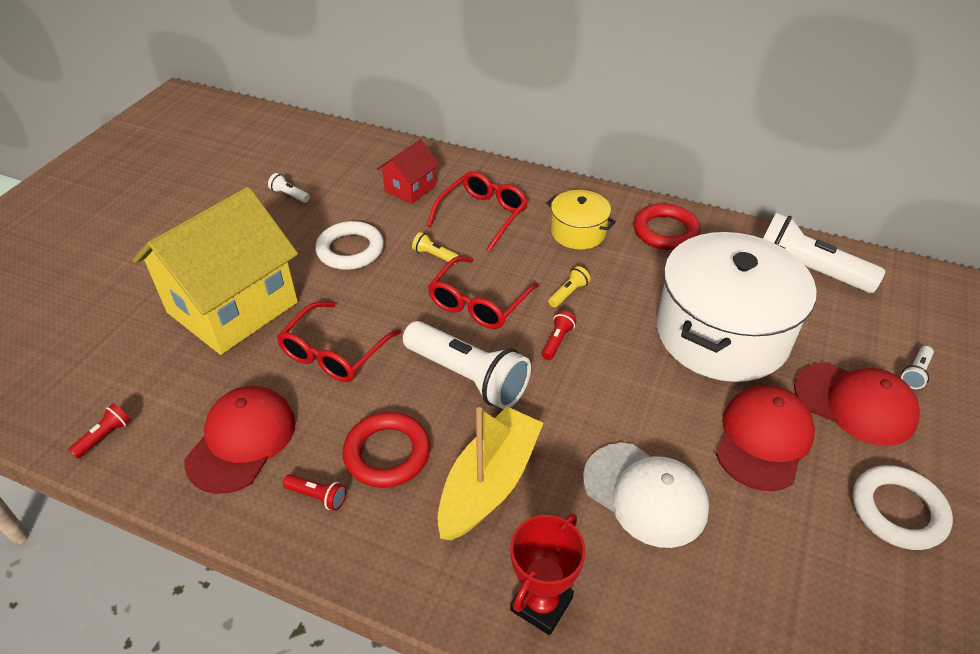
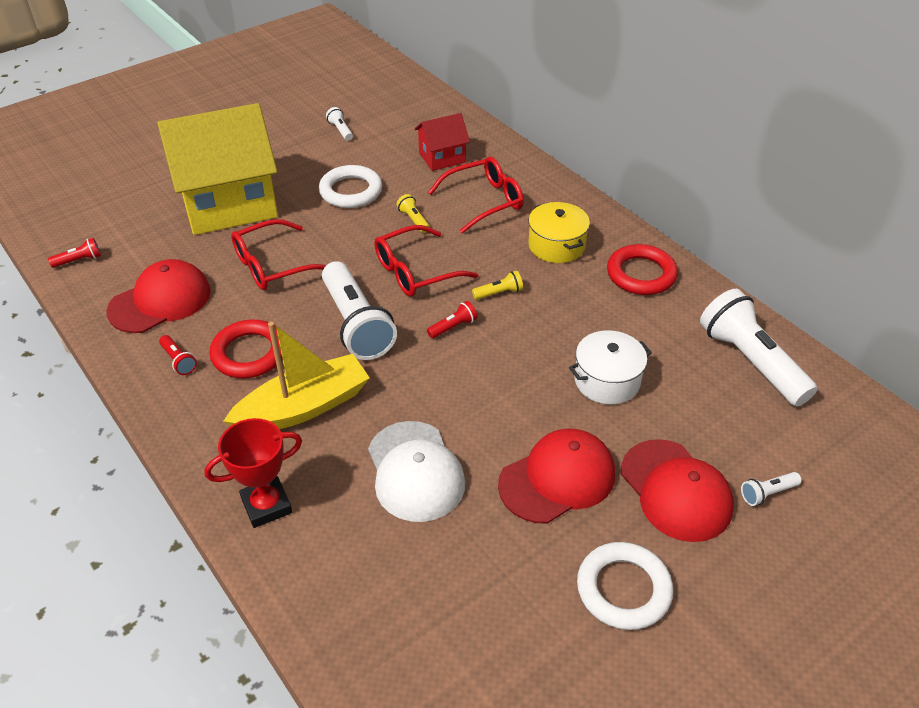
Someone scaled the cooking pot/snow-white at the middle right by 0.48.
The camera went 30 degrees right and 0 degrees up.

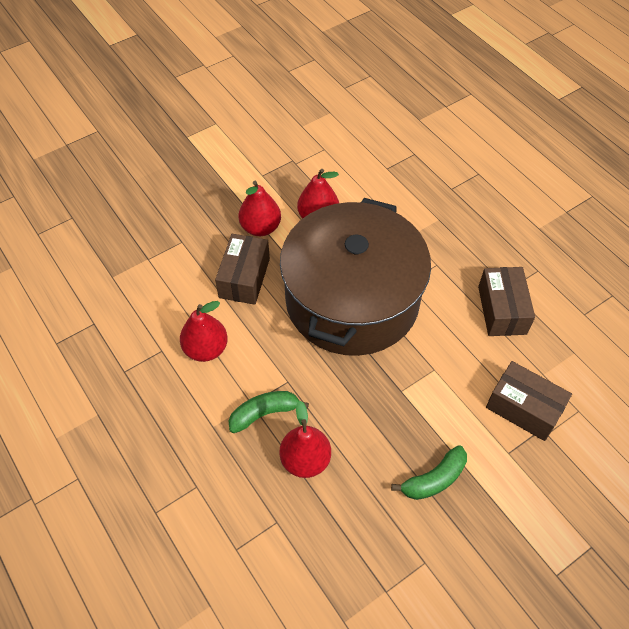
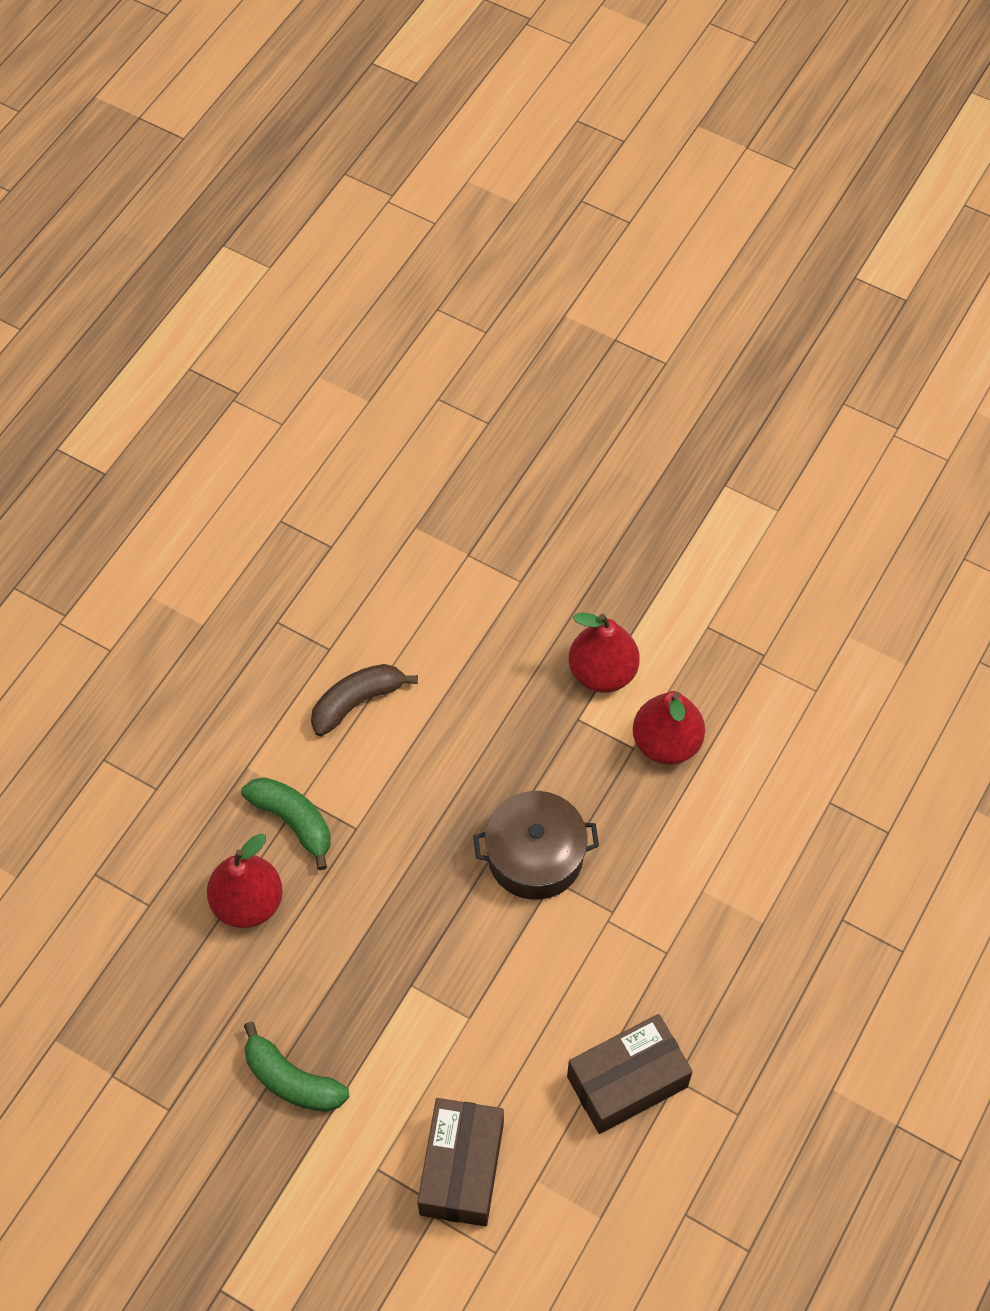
Someone swapped the pear/crimson (1st from left) at the middle left for the banana fruit/brown at the centre.
Someone took away the box/brown (1st from left) at the centre.
Someone scaled the cooking pot/brown at the centre by 0.44.
The camera went 65 degrees right and 5 degrees up.

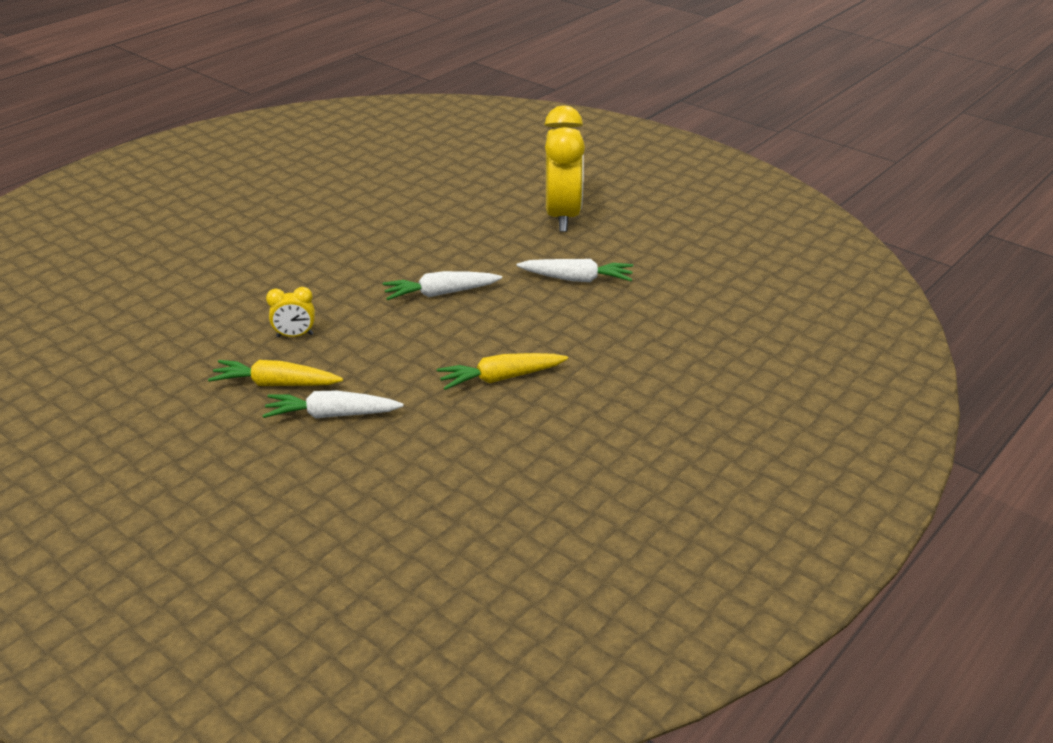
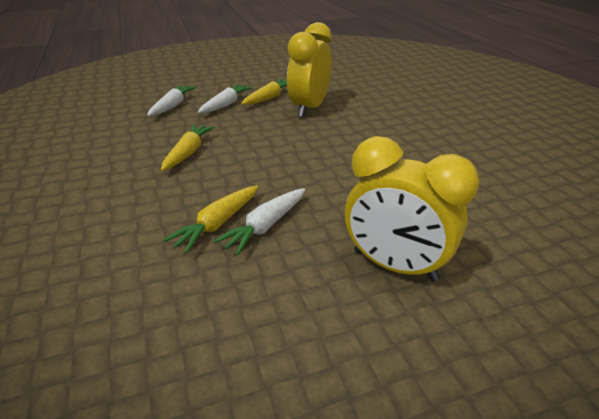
Someone scaled the bedside clock/golden (1st from left) at the middle left by 2.26.
Someone carried the carrot/snow-white (2nd from left in the first image) from the centre to the top left.
Someone put down the carrot/golden (2nd from left) at the centre.
The camera went 120 degrees right and 0 degrees up.

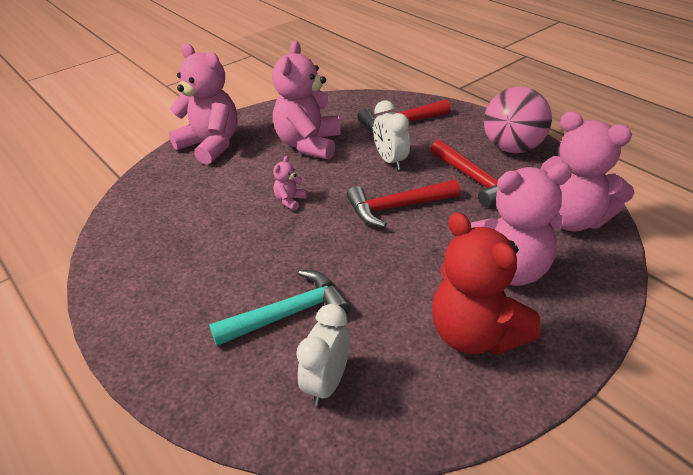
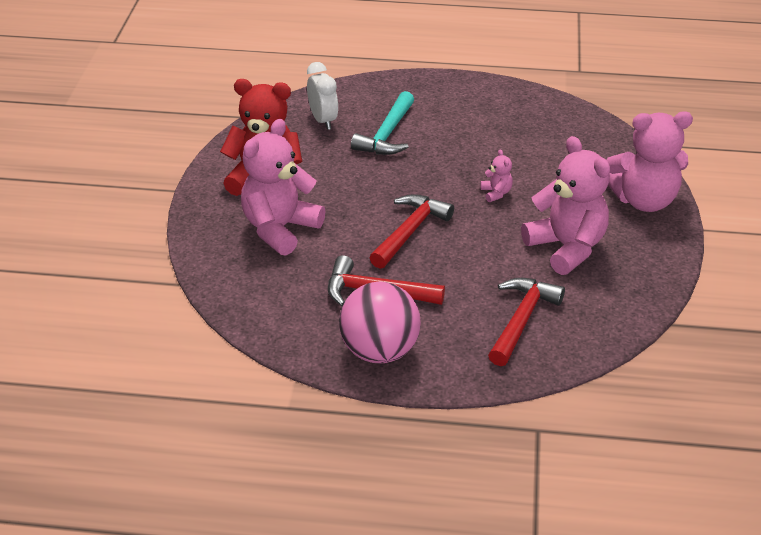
Someone took away the bedside clock/snow-white (2nd from left) at the top centre.
Someone took away the teddy/pink (5th from left) at the middle right.
The camera went 135 degrees right and 0 degrees up.

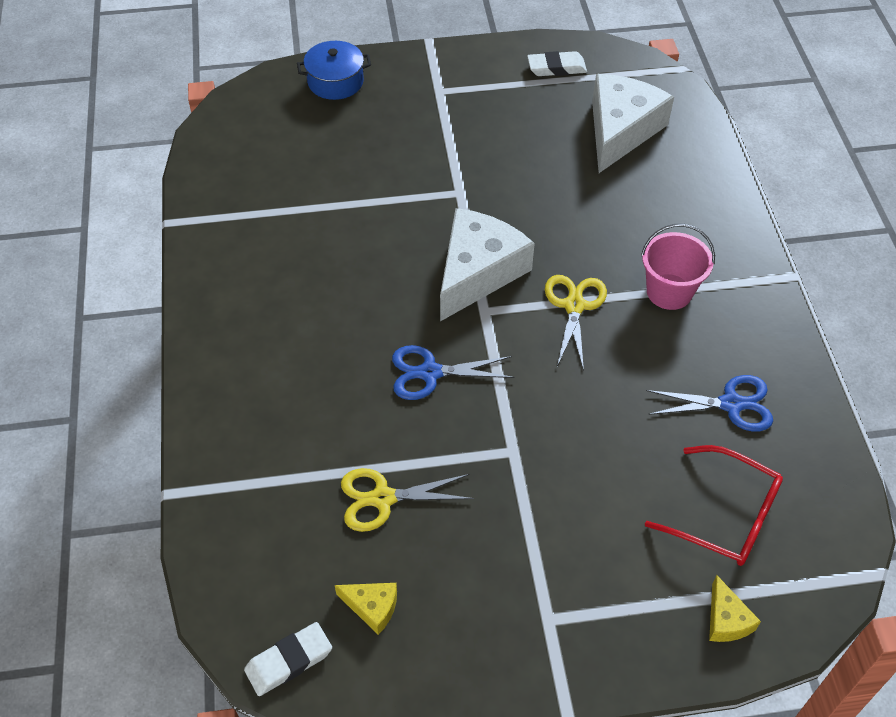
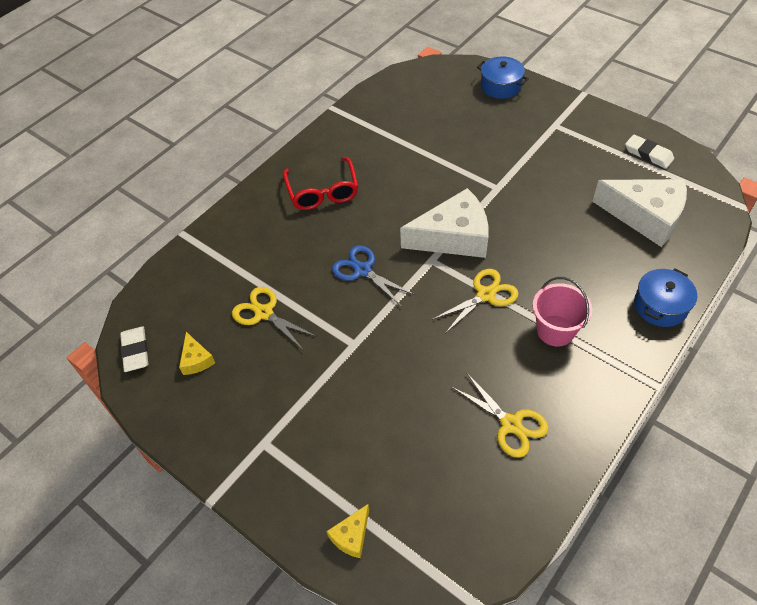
Someone rotated the pencil eraser/snow-white (1st from left) at the bottom left by 60 degrees clockwise.
Someone rotated the cheese wedge/snow-white (2nd from left) at the top right by 45 degrees clockwise.
Someone carried the spectacles/crimson from the bottom right to the top centre.
Someone repainted the pair of scissors/royal blue (2nd from left) at the middle right, which became the pair of scissors/golden (3rd from left) at the bottom centre.
Someone put down the cooking pot/royal blue (2nd from left) at the middle right.
The camera went 50 degrees right and 0 degrees up.

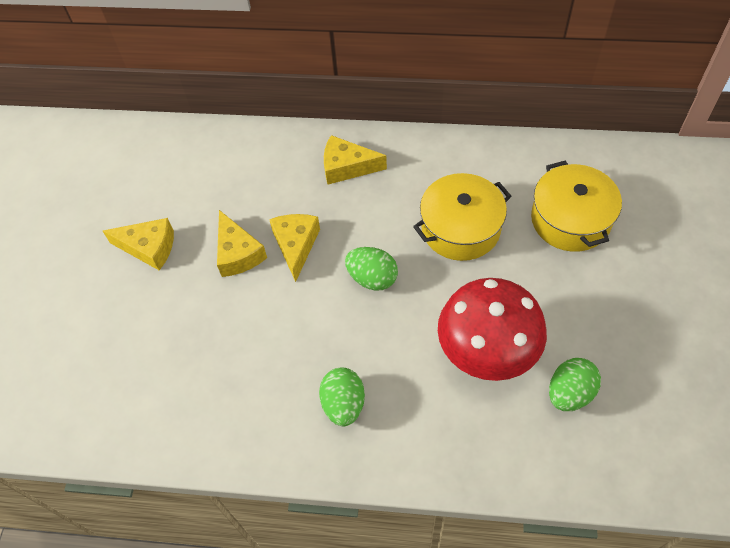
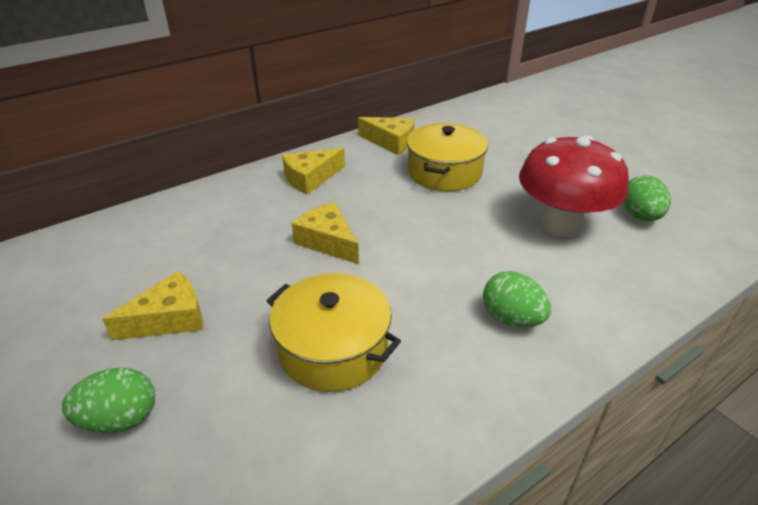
Someone carried the cheese wedge/golden (2nd from left in the first image) from the middle left to the top centre.
Someone carried the egg shape/leaf-green (2nd from left in the first image) from the centre to the bottom left.
Someone carried the cooking pot/golden (2nd from left in the first image) from the middle right to the centre.
The camera went 45 degrees left and 20 degrees down.

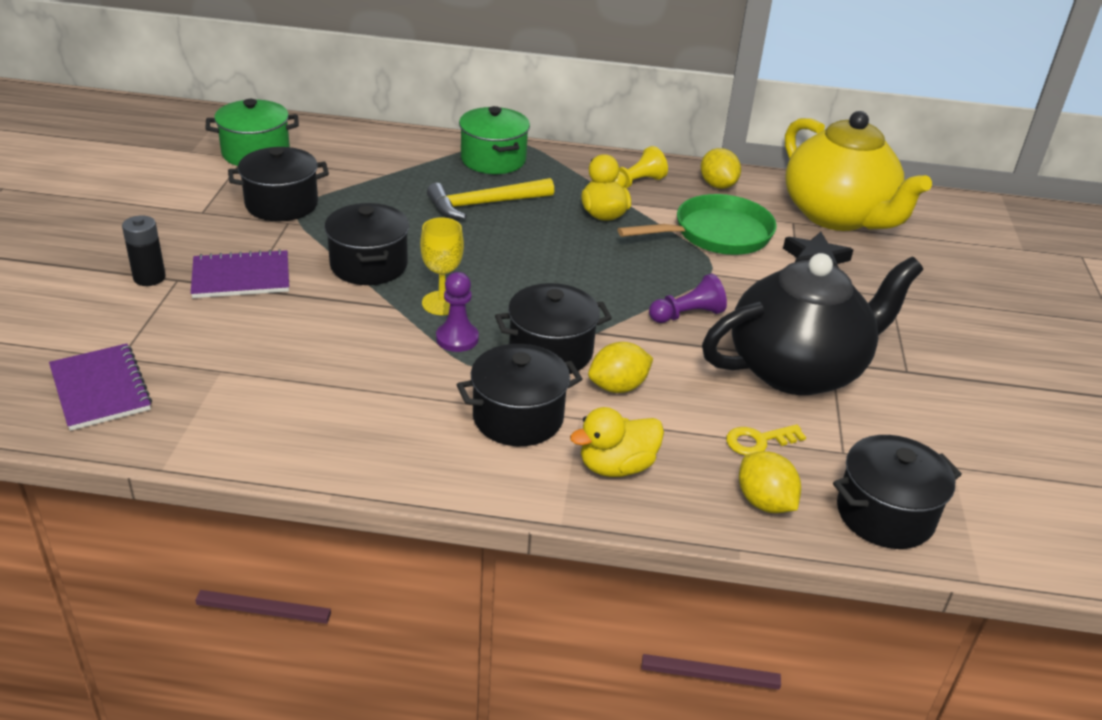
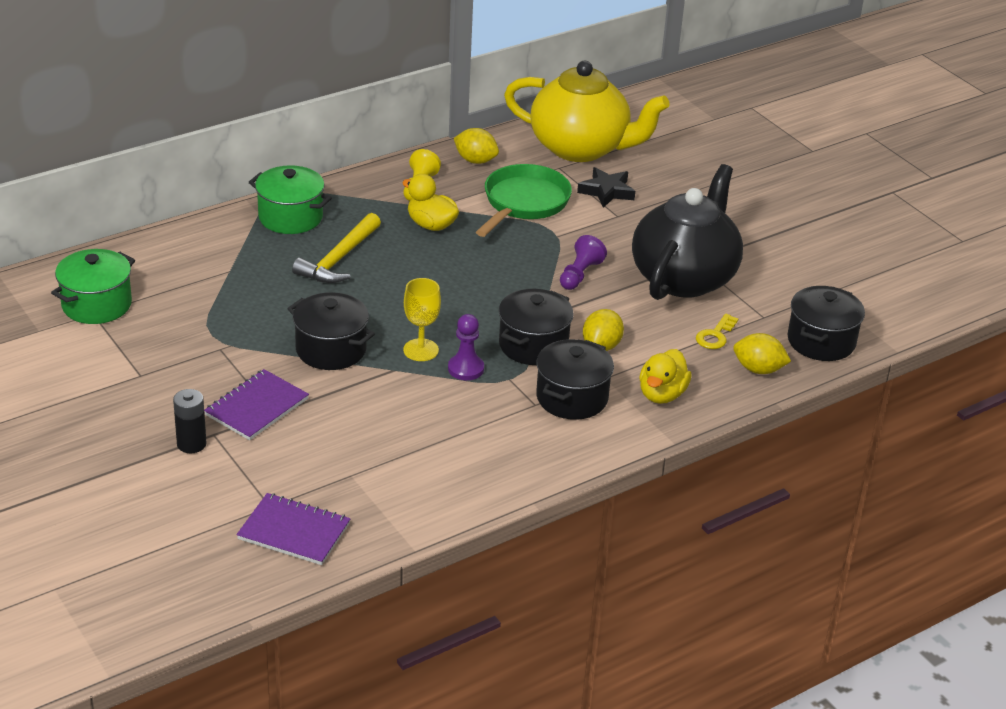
Someone took away the cooking pot/jet-black (1st from left) at the top left.
The camera went 40 degrees left and 0 degrees up.

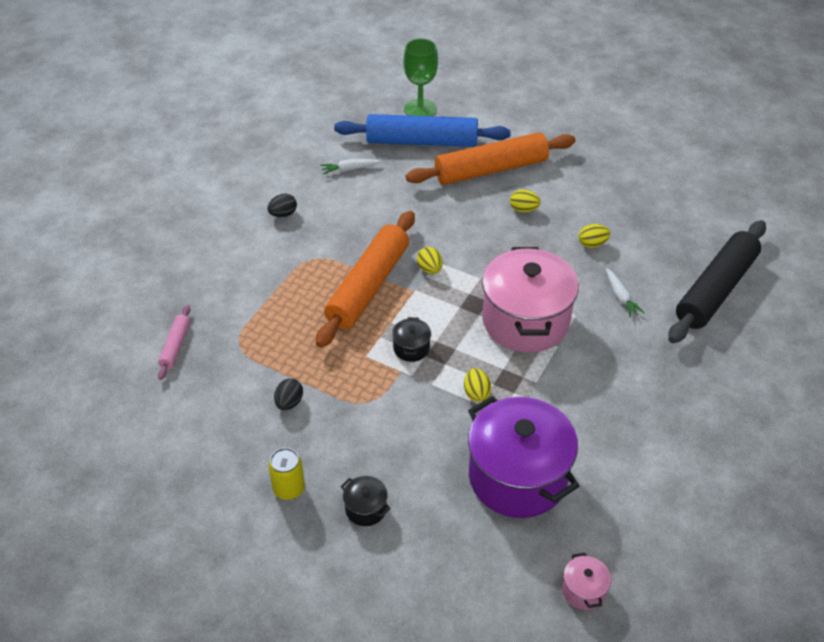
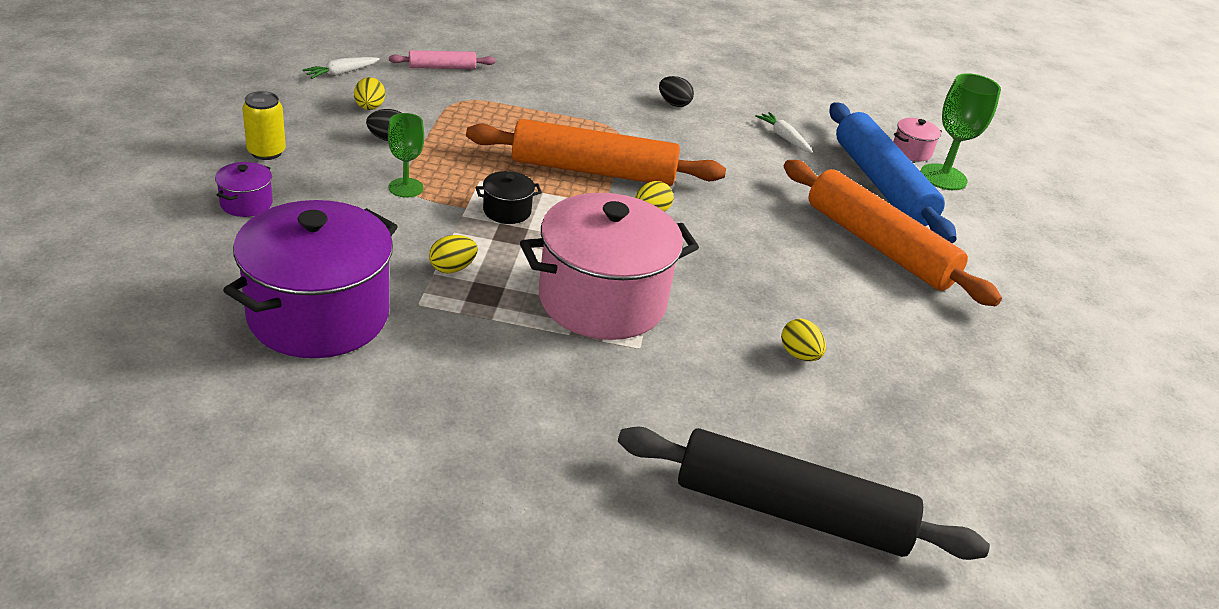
Someone repainted the cooking pot/jet-black (1st from left) at the bottom centre, which became the cooking pot/royal purple (1st from left) at the top left.
Someone carried the egg shape/golden (3rd from left in the first image) from the top centre to the top left.
Someone carried the cooking pot/pink (2nd from left) from the bottom right to the top right.
Someone carried the carrot/snow-white (2nd from left in the first image) from the middle right to the top left.
Someone put down the goblet/leaf-green (1st from left) at the top left.
The camera went 65 degrees right and 10 degrees down.

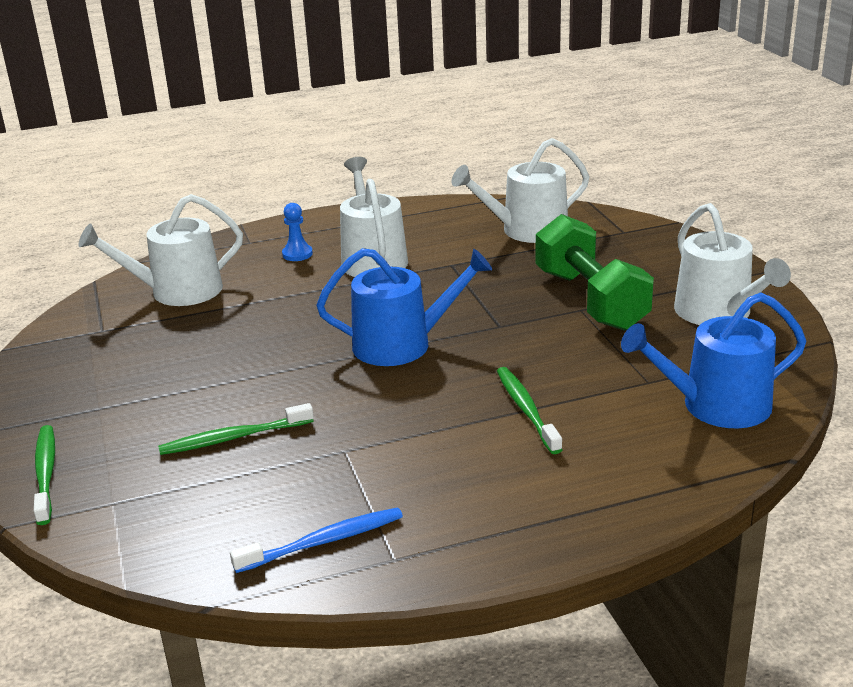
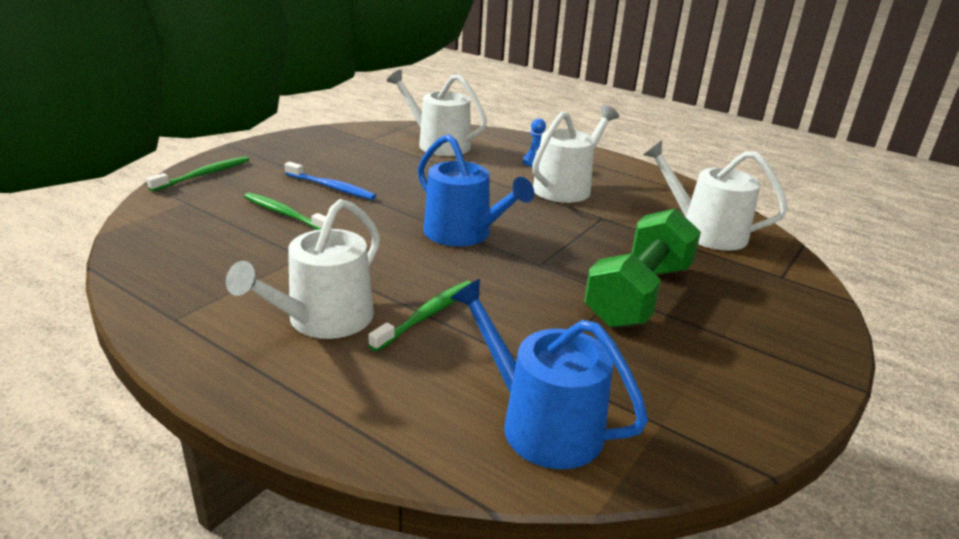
Someone carried the tooth brush/royal blue from the bottom centre to the centre.
Someone carried the watering pot/snow-white (4th from left in the first image) from the middle right to the middle left.
The camera went 50 degrees right and 0 degrees up.

